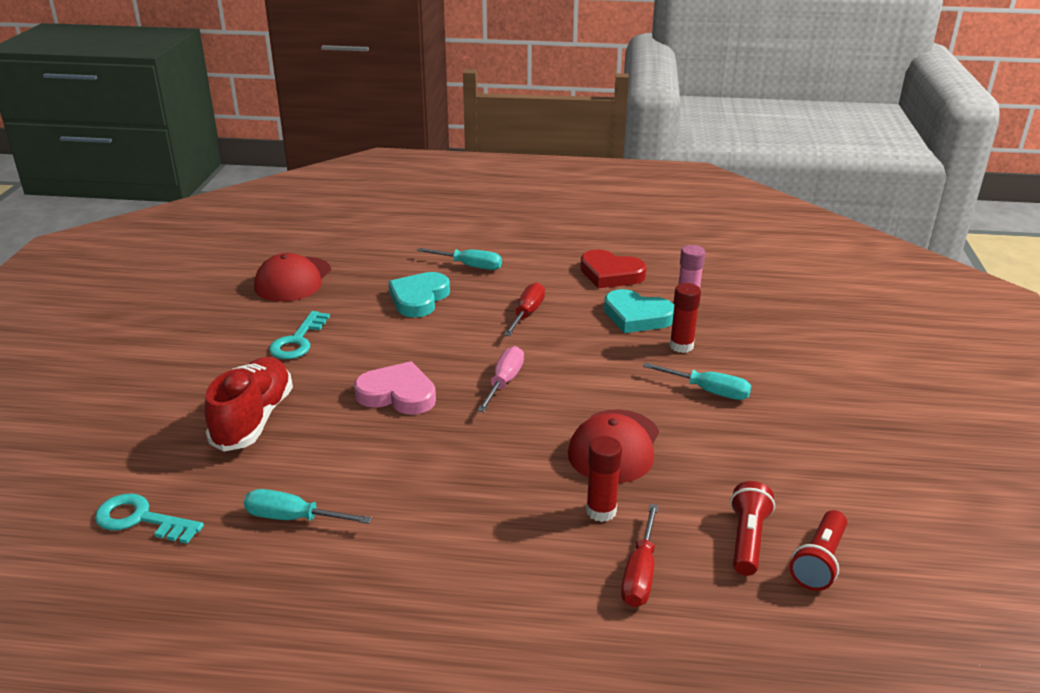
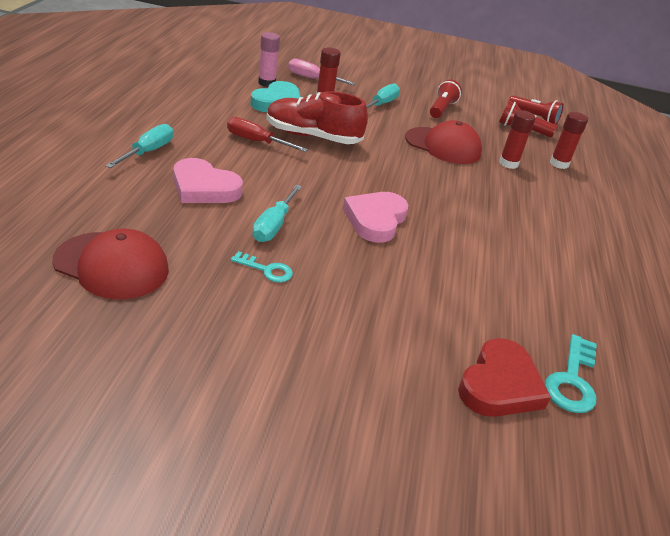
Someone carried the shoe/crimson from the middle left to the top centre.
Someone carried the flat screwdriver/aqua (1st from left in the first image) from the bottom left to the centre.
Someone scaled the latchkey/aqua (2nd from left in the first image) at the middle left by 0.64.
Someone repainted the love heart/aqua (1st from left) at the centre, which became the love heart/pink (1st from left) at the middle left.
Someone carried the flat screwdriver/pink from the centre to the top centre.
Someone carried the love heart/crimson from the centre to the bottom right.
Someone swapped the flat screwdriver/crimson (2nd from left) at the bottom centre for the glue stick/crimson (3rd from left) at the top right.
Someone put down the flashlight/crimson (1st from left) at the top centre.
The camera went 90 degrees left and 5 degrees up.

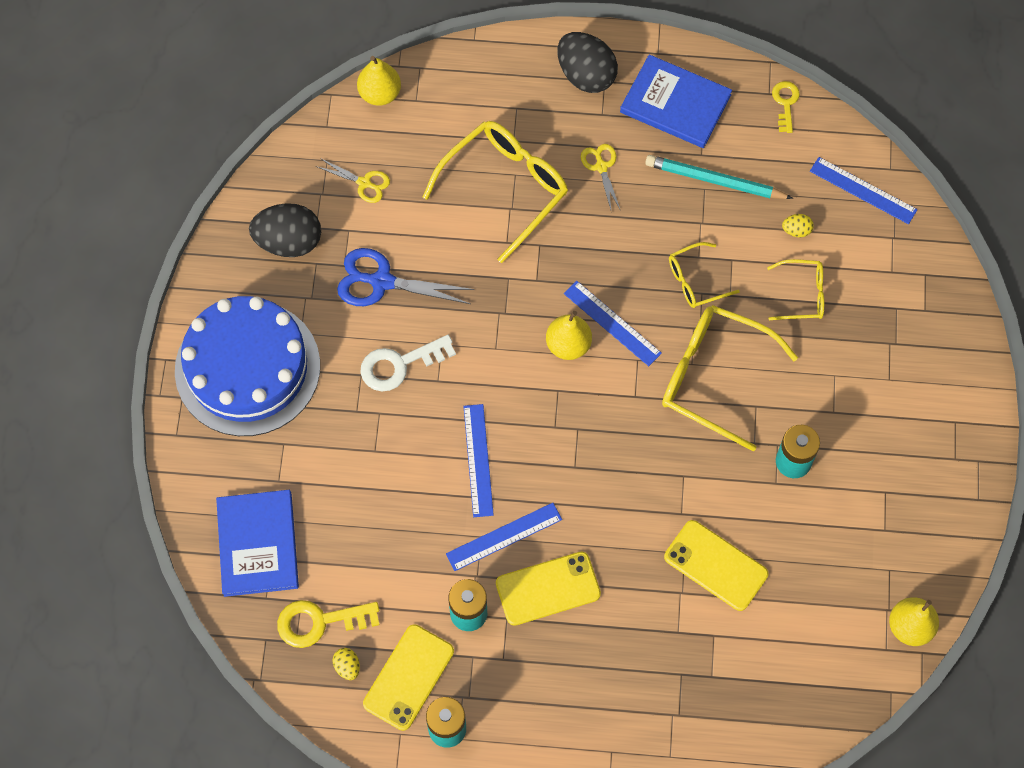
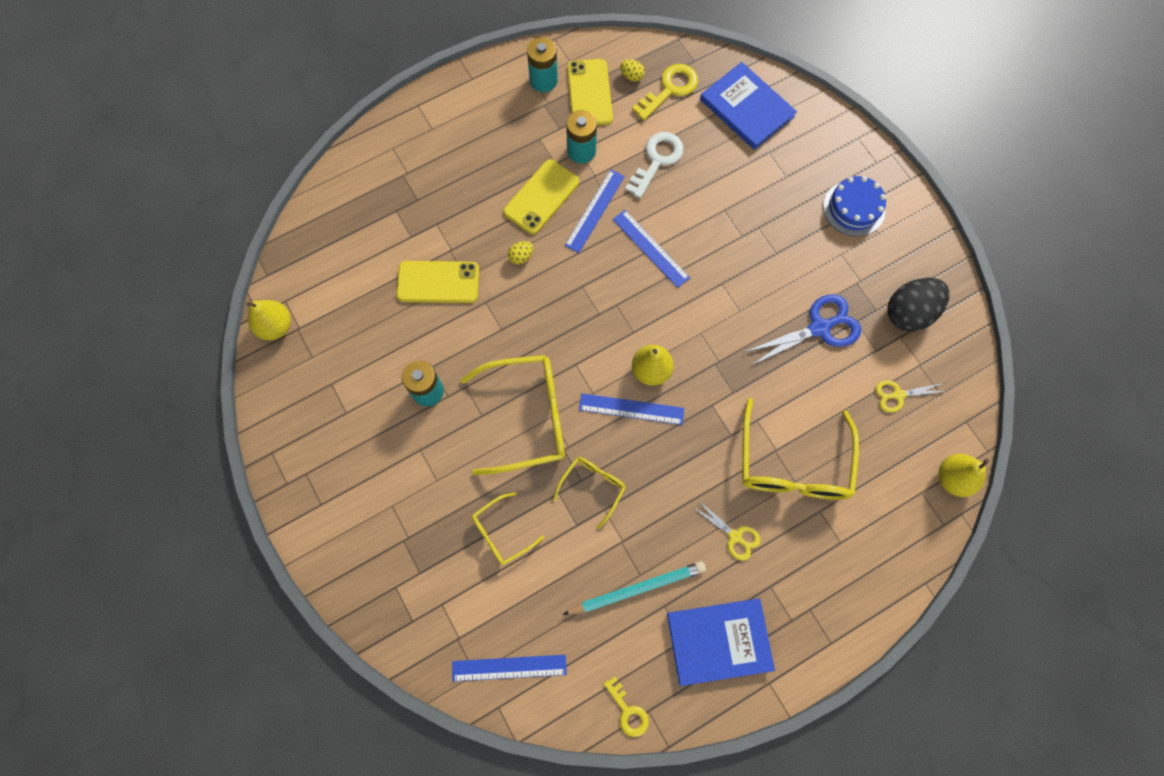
Someone scaled the layer cake/royal blue at the middle left by 0.51.
Someone carried the latchkey/snow-white from the centre to the top centre.
Someone took away the egg shape/jet-black (2nd from left) at the top centre.
Someone carried the egg shape/golden (2nd from left in the first image) from the top right to the top centre.
The camera went 145 degrees right and 5 degrees up.

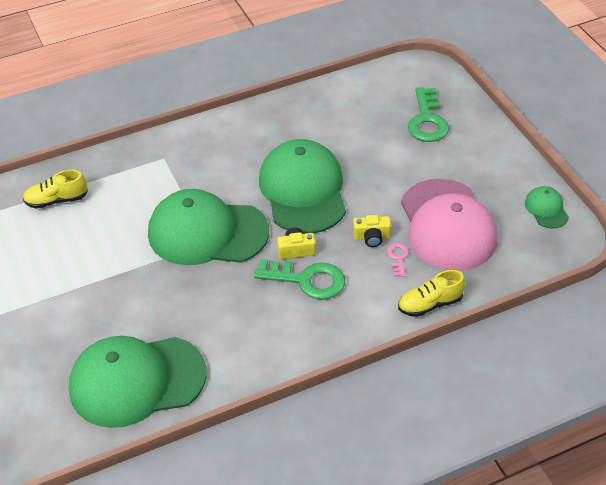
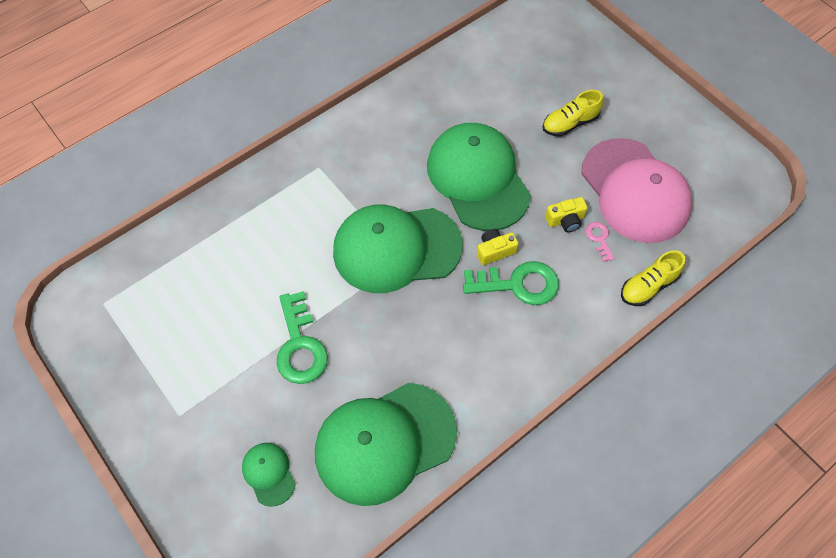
Someone carried the shoe/golden (1st from left) from the middle left to the top right.
Someone carried the latchkey/leaf-green (2nd from left in the first image) from the top right to the centre.
Someone carried the peaked cap/leaf-green (4th from left in the first image) from the middle right to the bottom left.
The camera went 15 degrees left and 15 degrees up.

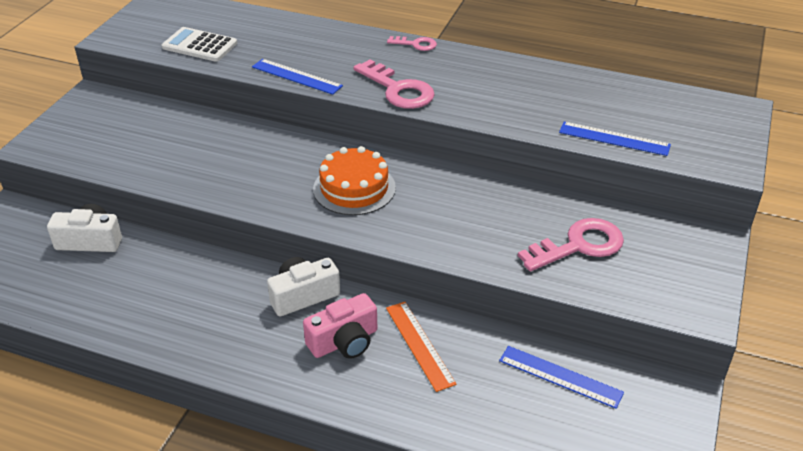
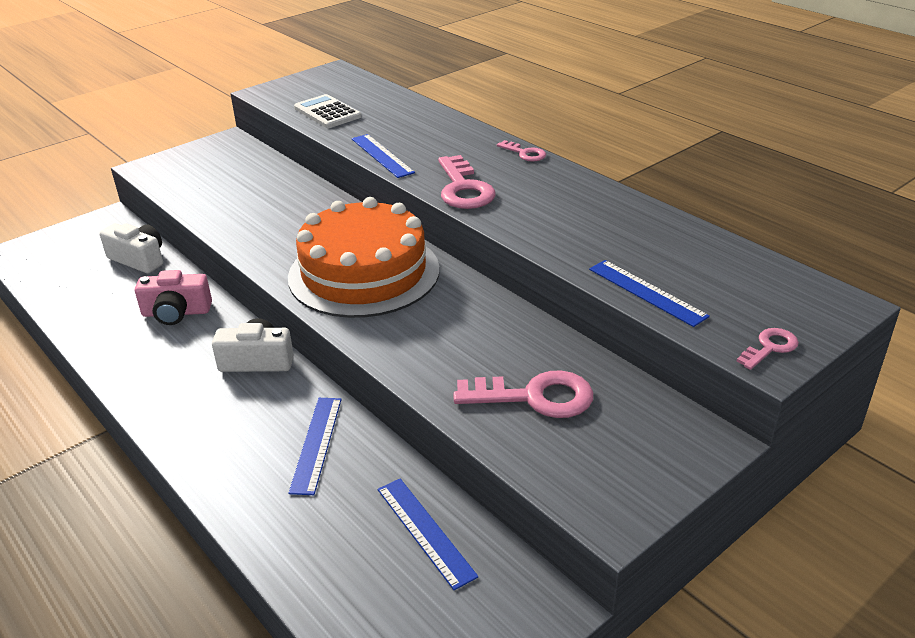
Someone carried the camera/pink from the bottom centre to the middle left.
Someone scaled the layer cake/orange at the centre by 1.69.
Someone repainted the ruler/orange at the bottom centre, which became the ruler/royal blue (1st from left) at the bottom centre.
Someone put down the latchkey/pink (4th from left) at the middle right.
The camera went 30 degrees right and 5 degrees down.

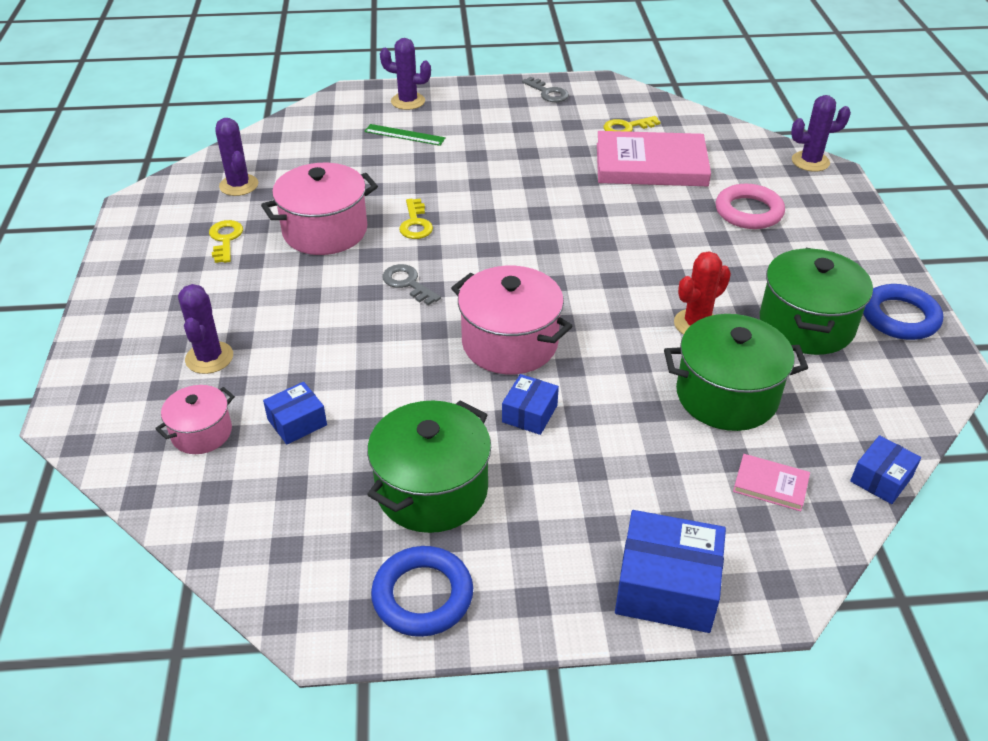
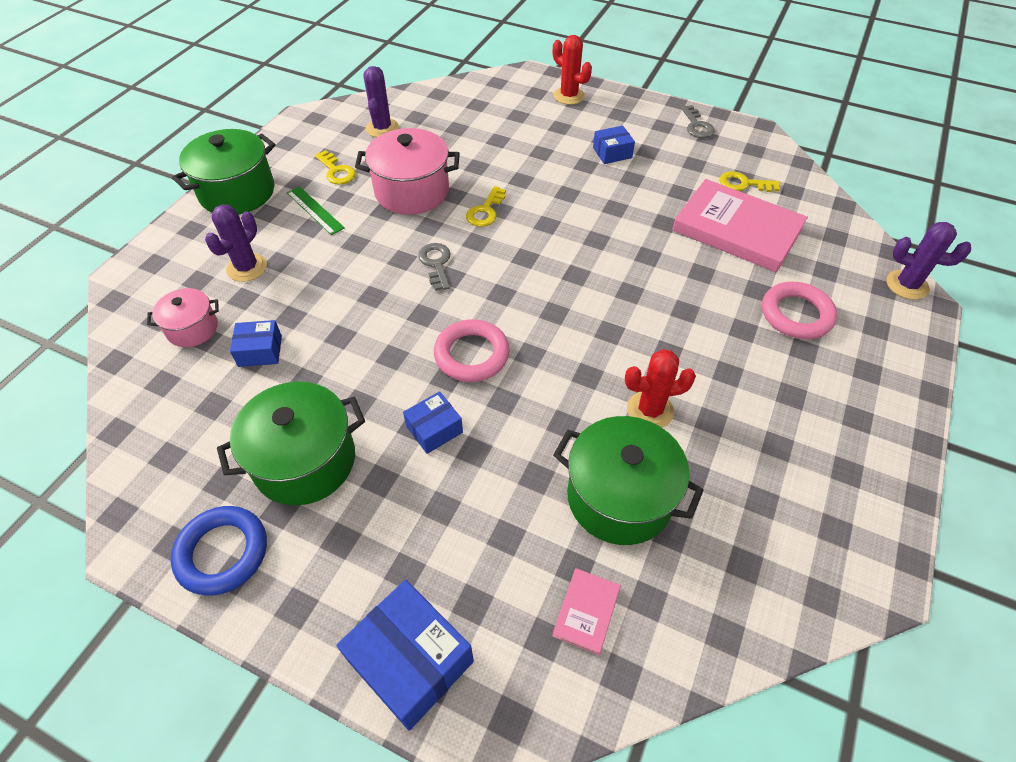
Someone rotated the latchkey/golden (1st from left) at the top left by 120 degrees clockwise.
Someone carried the ruler/leaf-green from the top centre to the top left.
Someone repainted the saguaro cactus/royal purple (3rd from left) at the top centre, which became the saguaro cactus/crimson (1st from left) at the top centre.
Someone swapped the cooking pot/pink (3rd from left) at the centre for the ring/pink (1st from left) at the centre.
Someone rotated the hardback/pink (2nd from left in the first image) at the middle right by 60 degrees clockwise.
Someone carried the cooking pot/leaf-green (3rd from left in the first image) from the middle right to the top left.
Someone carried the box/royal blue (4th from left) from the middle right to the top centre.
Someone took away the ring/royal blue (2nd from left) at the middle right.
The camera went 30 degrees right and 10 degrees up.

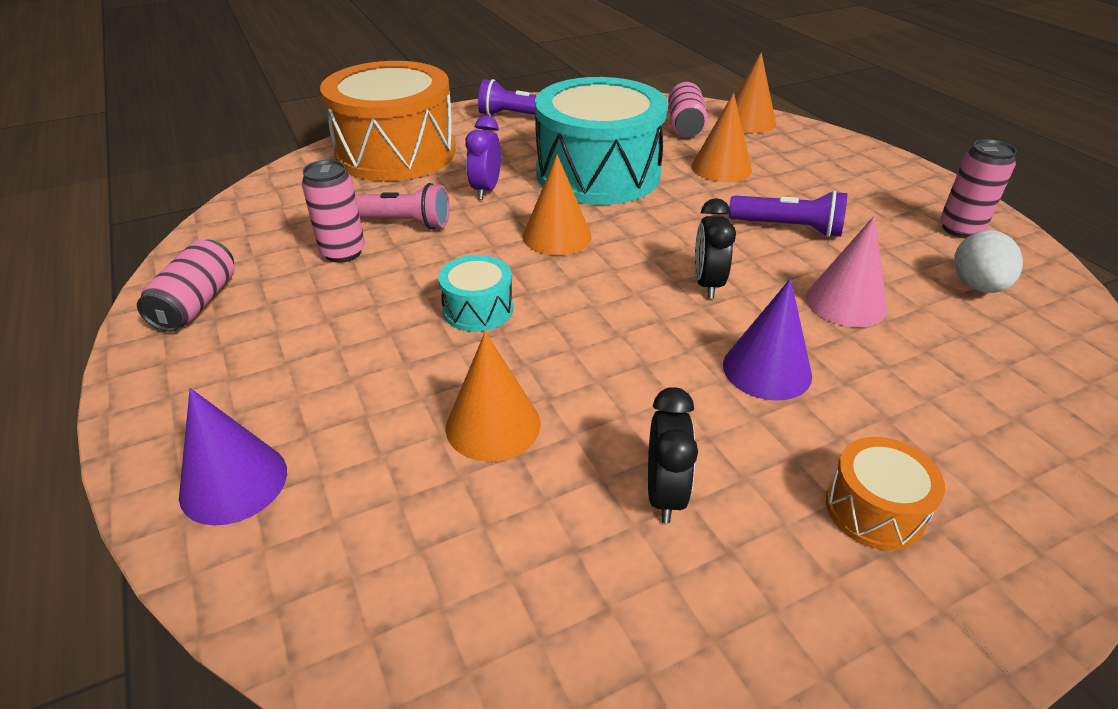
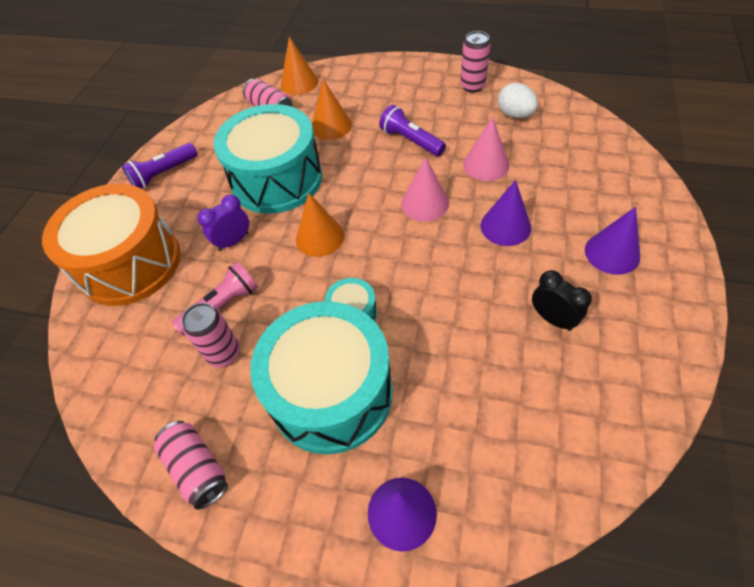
Someone took away the cone/orange (1st from left) at the centre.
Someone rotated the bedside clock/royal purple at the top centre by 90 degrees clockwise.
Someone swapped the bedside clock/jet-black (2nd from left) at the centre for the cone/pink (1st from left) at the top centre.
Someone rotated the flashlight/royal purple (2nd from left) at the top right by 105 degrees counterclockwise.
Someone swapped the toy drum/orange (2nd from left) at the bottom right for the cone/royal purple (3rd from left) at the middle right.
Someone put down the toy drum/aqua (2nd from left) at the centre.
The camera went 45 degrees left and 15 degrees up.

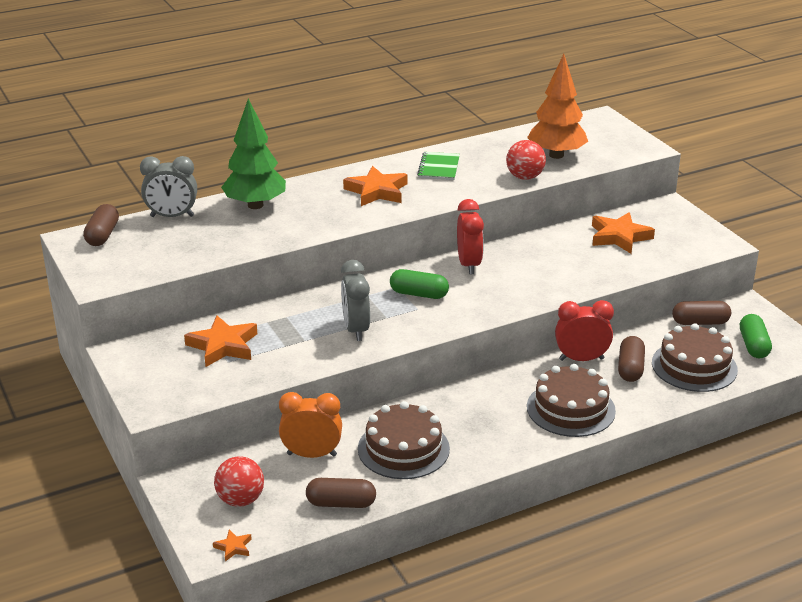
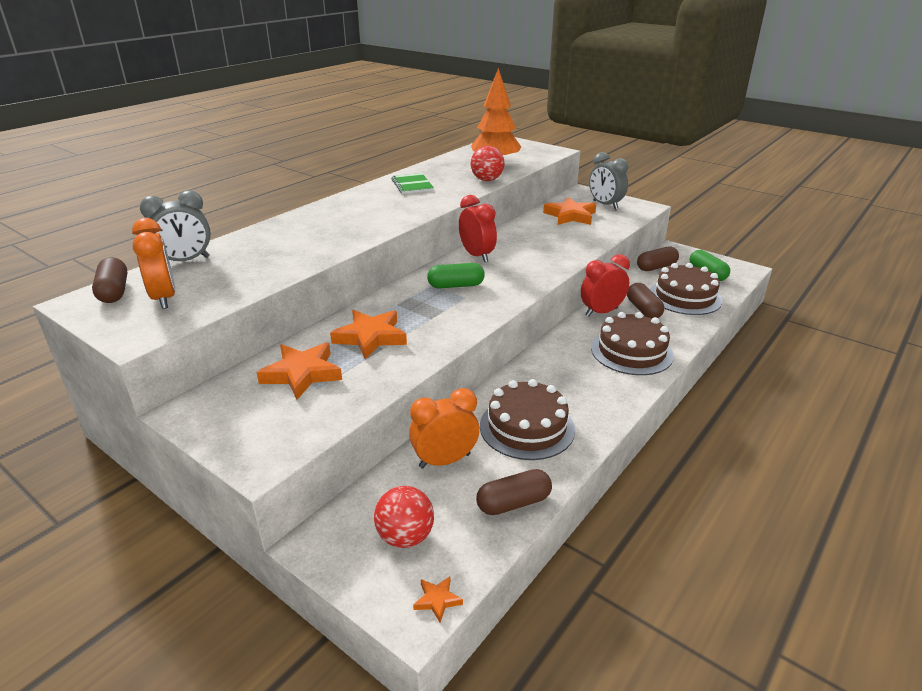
Someone took away the toy tree/leaf-green at the top left.
Someone carried the bedside clock/gray (2nd from left) from the centre to the top centre.
Someone carried the five-pointed star/orange (3rd from left in the first image) from the top centre to the centre.
Someone put down the bedside clock/orange (1st from left) at the middle left.
The camera went 25 degrees left and 0 degrees up.

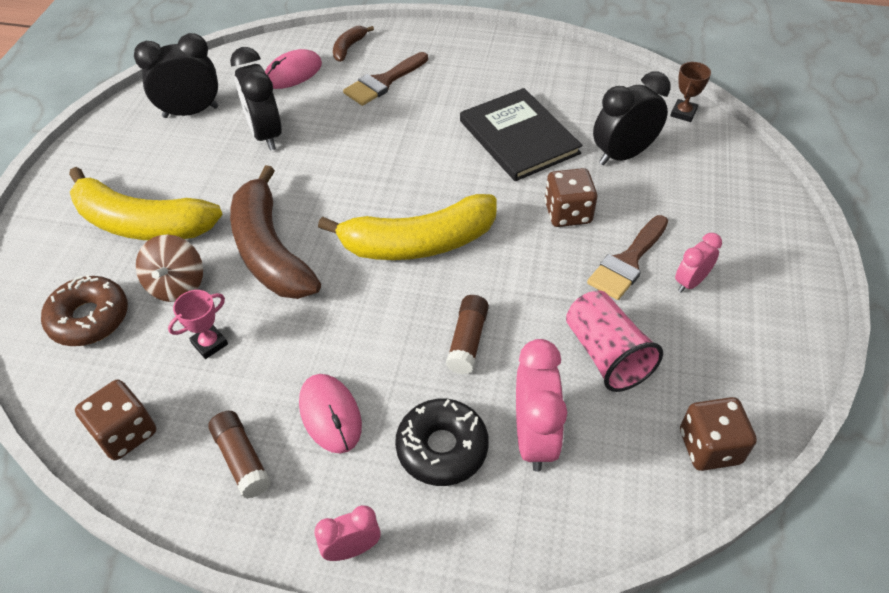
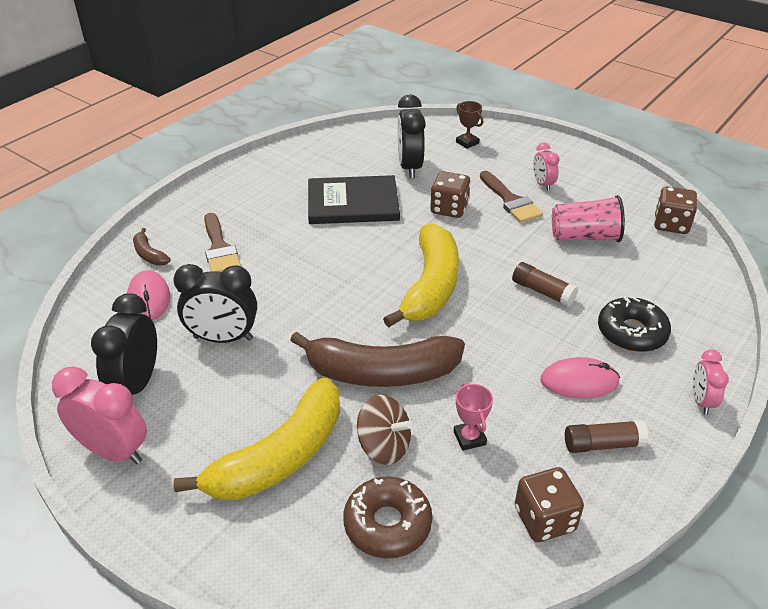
Someone carried the bedside clock/pink (2nd from left in the first image) from the bottom centre to the bottom left.
Someone carried the trophy/brown from the top right to the top centre.
The camera went 65 degrees left and 10 degrees down.

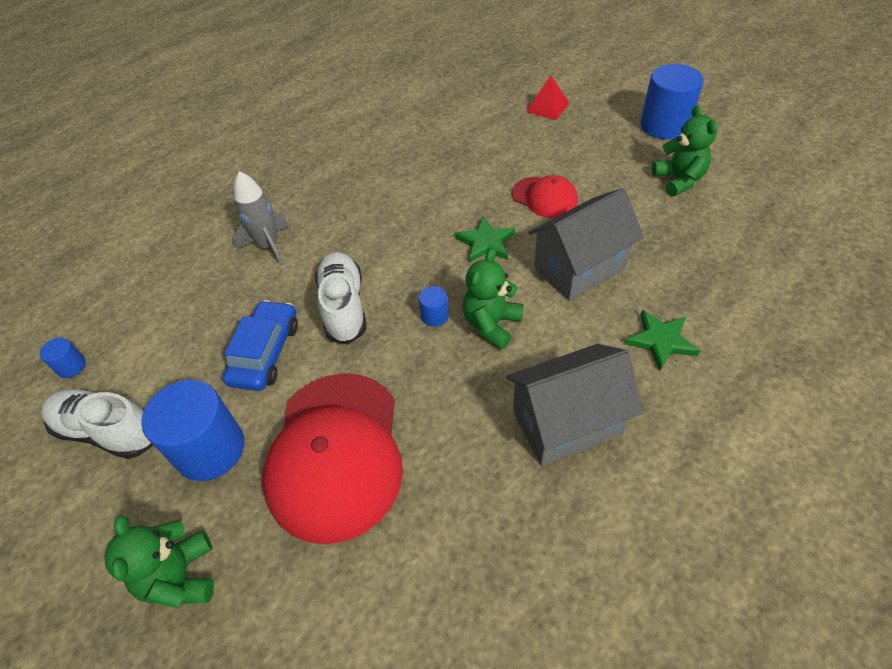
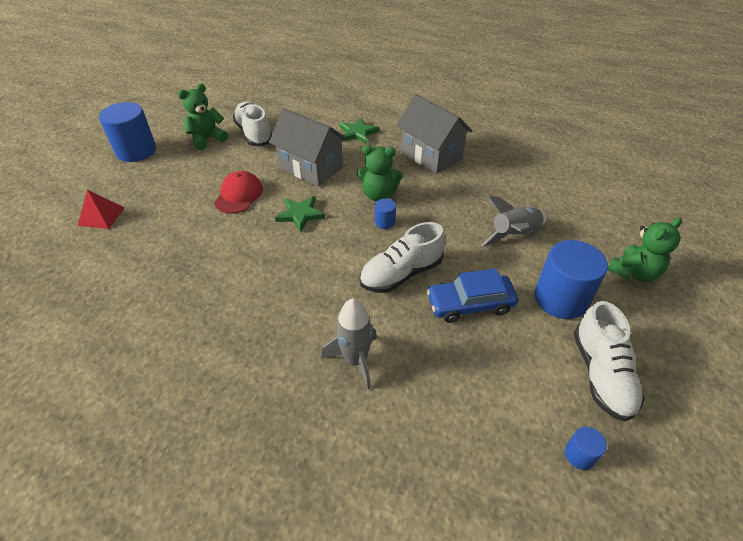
Someone swapped the peaked cap/crimson (1st from left) at the bottom centre for the rocket/gray (2nd from left) at the middle right.
Someone put down the shoe/snow-white (1st from left) at the top centre.
The camera went 115 degrees left and 5 degrees down.

